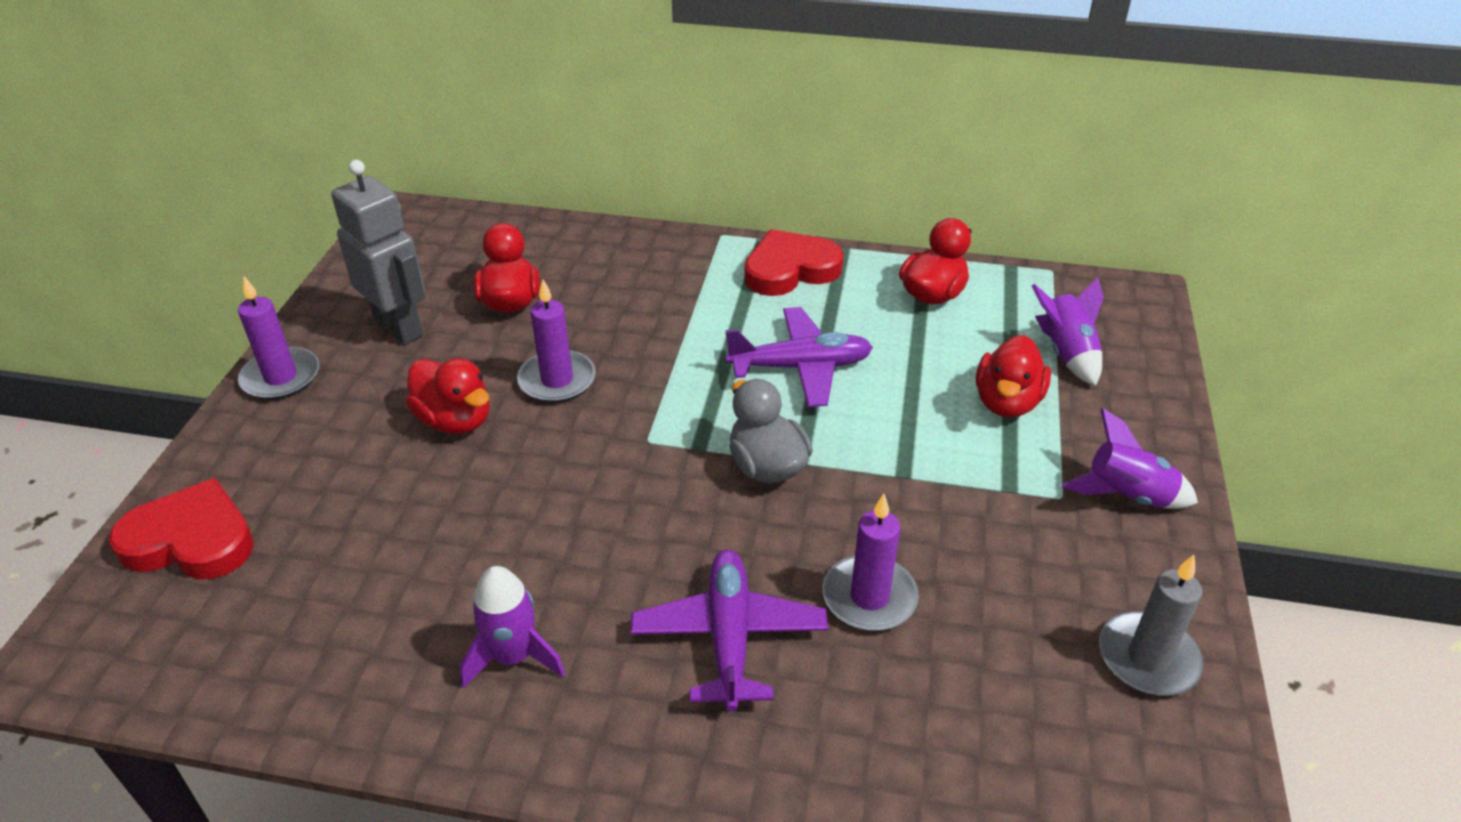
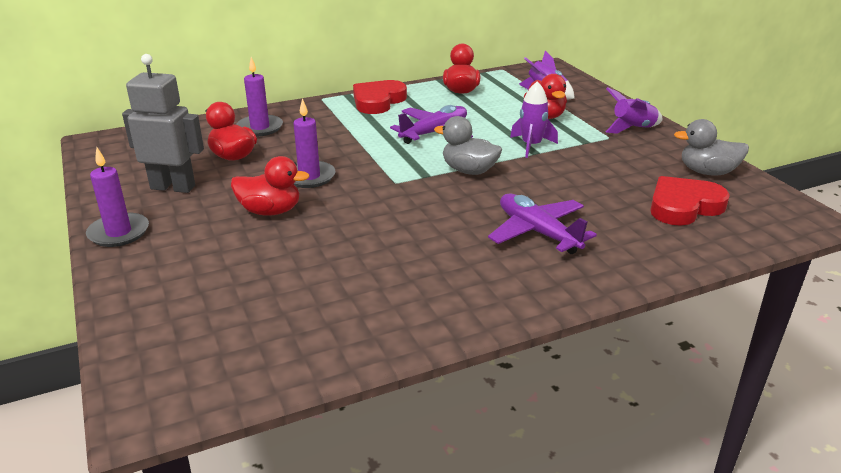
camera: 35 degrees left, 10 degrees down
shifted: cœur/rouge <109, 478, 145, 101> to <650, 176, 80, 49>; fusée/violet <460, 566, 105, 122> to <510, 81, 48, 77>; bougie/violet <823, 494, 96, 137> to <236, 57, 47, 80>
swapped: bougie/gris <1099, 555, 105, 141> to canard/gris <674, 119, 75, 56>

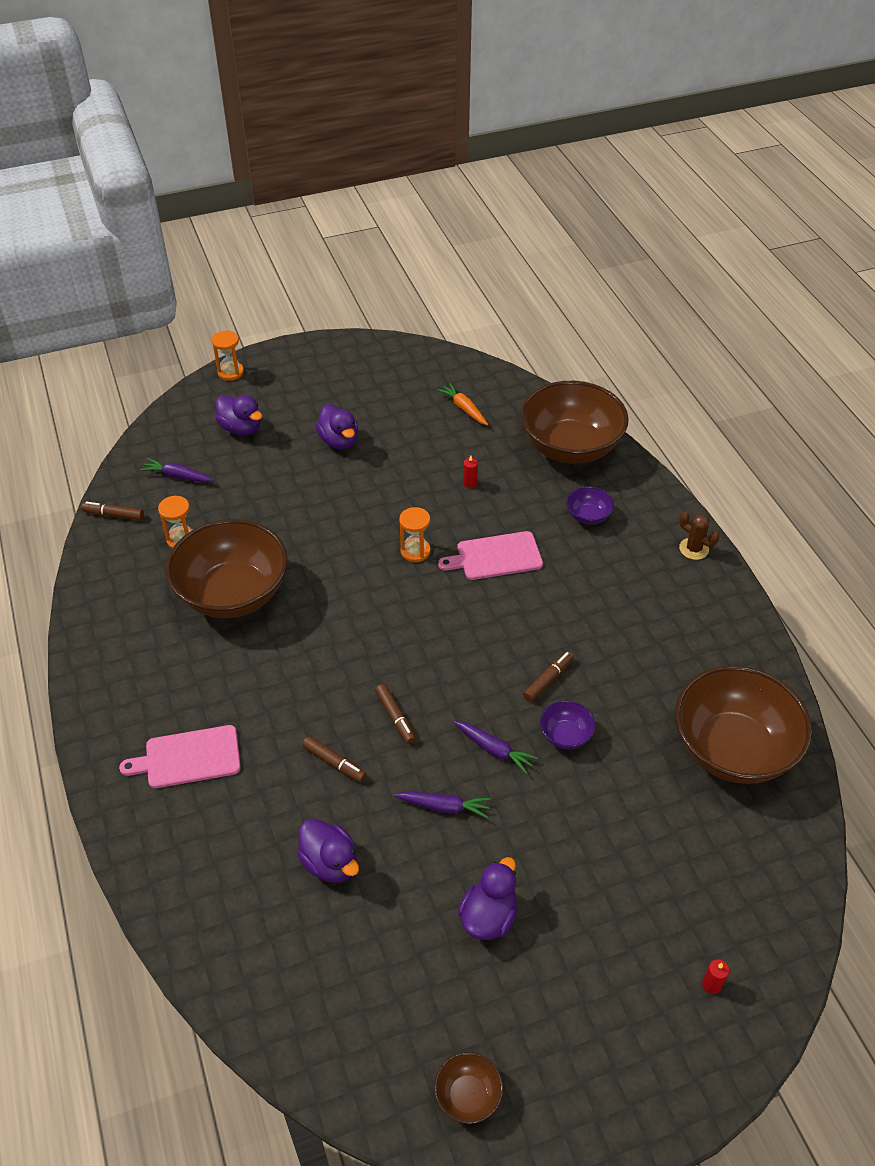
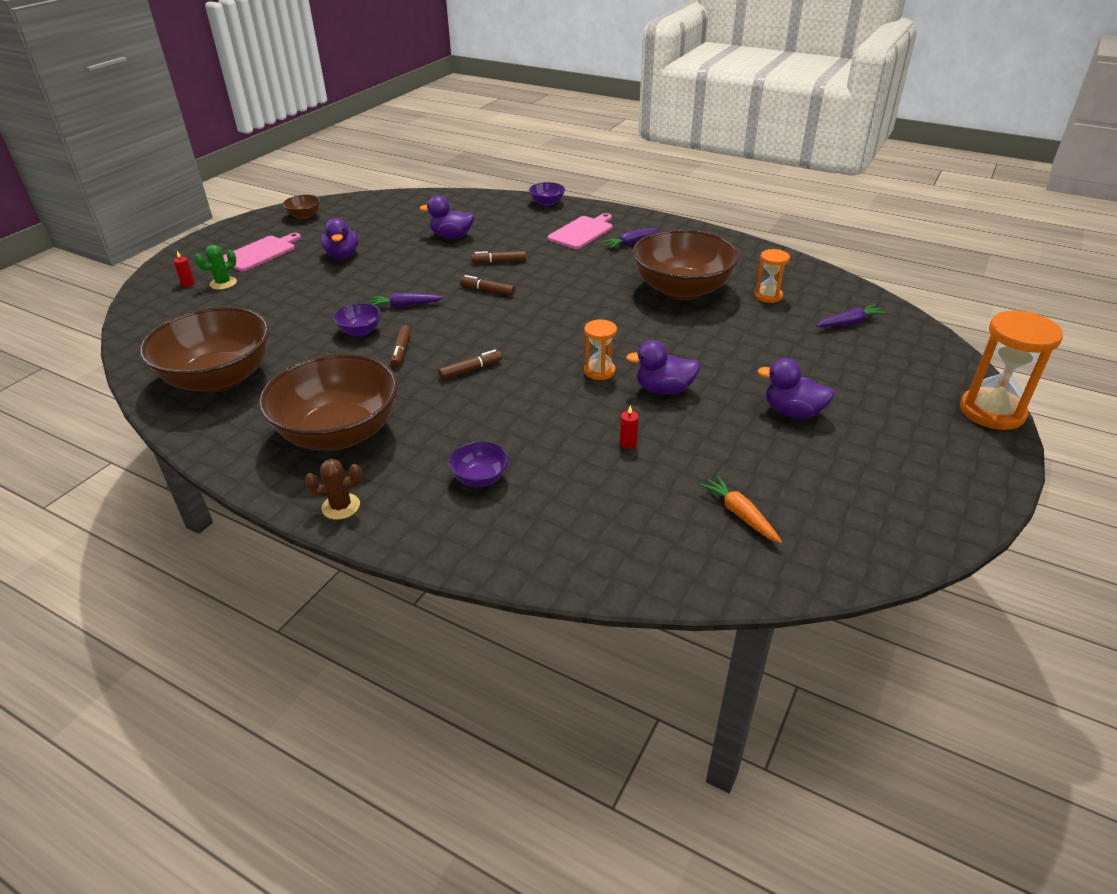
camera: 140 degrees right, 10 degrees down
new: cactus/vert <195, 245, 42, 45>; bol/violet <529, 182, 36, 24>
shifted: feutre/marron <81, 501, 63, 19> to <438, 350, 64, 30>; canard/violet <216, 395, 46, 41> to <626, 340, 74, 55>; carotte/violet <394, 792, 97, 26> to <602, 228, 58, 21>; planche à découper/rose <438, 531, 105, 49> to <223, 233, 78, 38>; bol/marron <520, 381, 109, 83> to <259, 353, 139, 97>
rotated: carotte/orange <437, 383, 51, 43> = <699, 475, 83, 68> 135 degrees counterclockwise
scaled: sablier/orange <212, 331, 32, 50> = <960, 310, 103, 120> x1.80

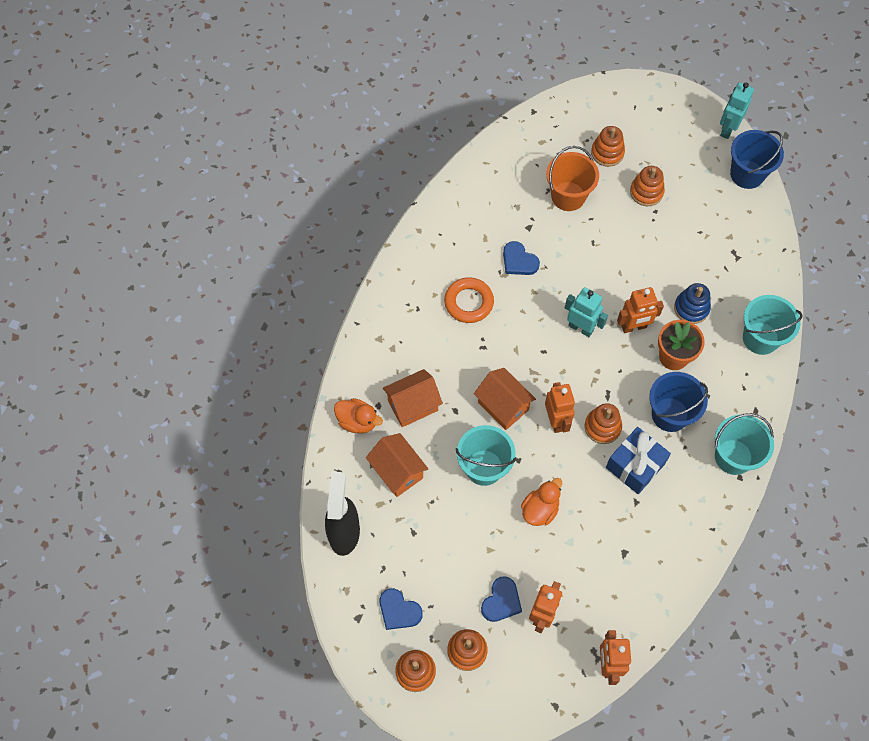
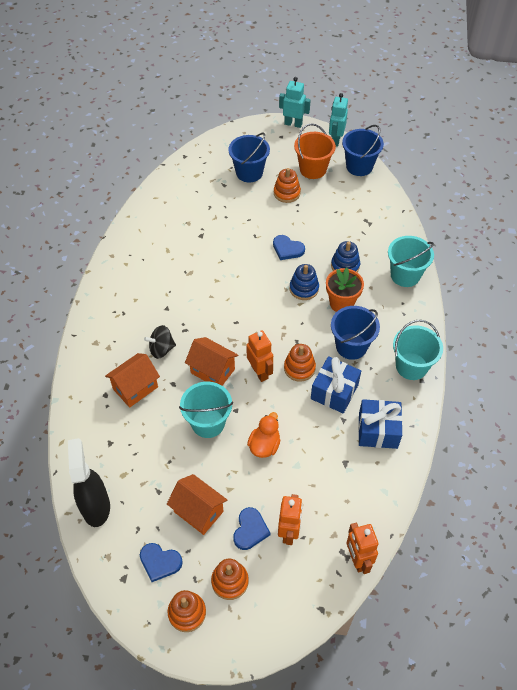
camera: 15 degrees left, 10 degrees down
gone: canard/orange <334, 398, 49, 35>; anneau/orange <444, 277, 50, 46>
new: toupie/noir <144, 325, 32, 34>; cadeau/bleu <358, 399, 45, 50>
shifted: maison/orange <366, 433, 62, 64> to <167, 474, 60, 61>; cœur/bleu <503, 241, 37, 34> to <273, 235, 32, 25>; seau/orange <546, 146, 53, 65> to <294, 123, 42, 56>; robot/turquoise <565, 287, 43, 50> to <279, 77, 32, 51>
swapped: jouet à empiler/orange <591, 126, 34, 41> to seau/bleu <228, 132, 42, 51>; robot/orange <617, 287, 47, 46> to jouet à empiler/bleu <290, 264, 29, 36>

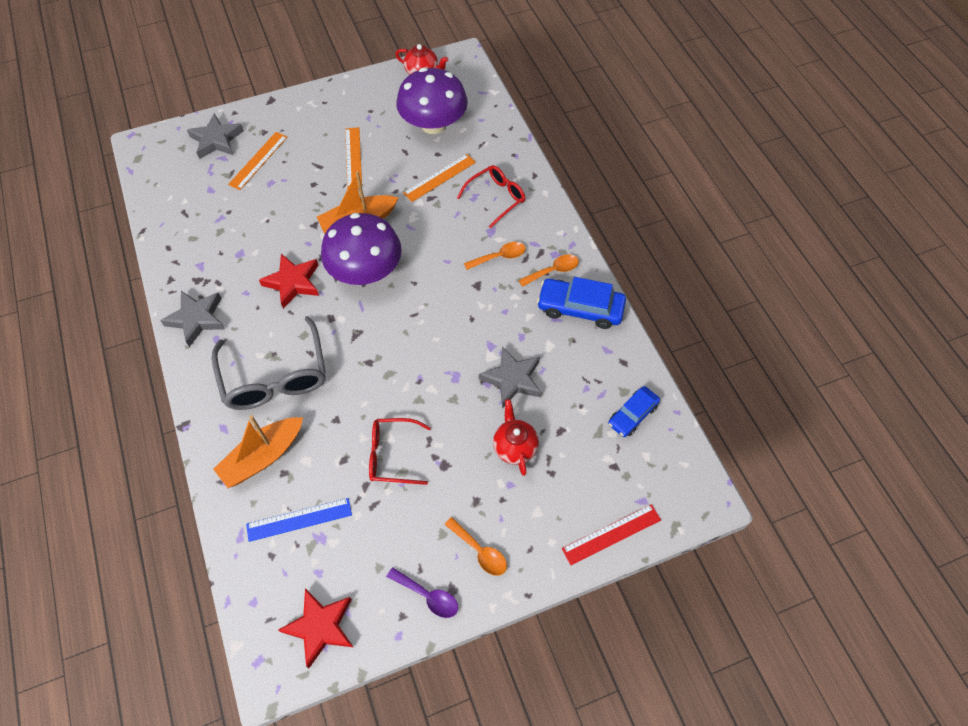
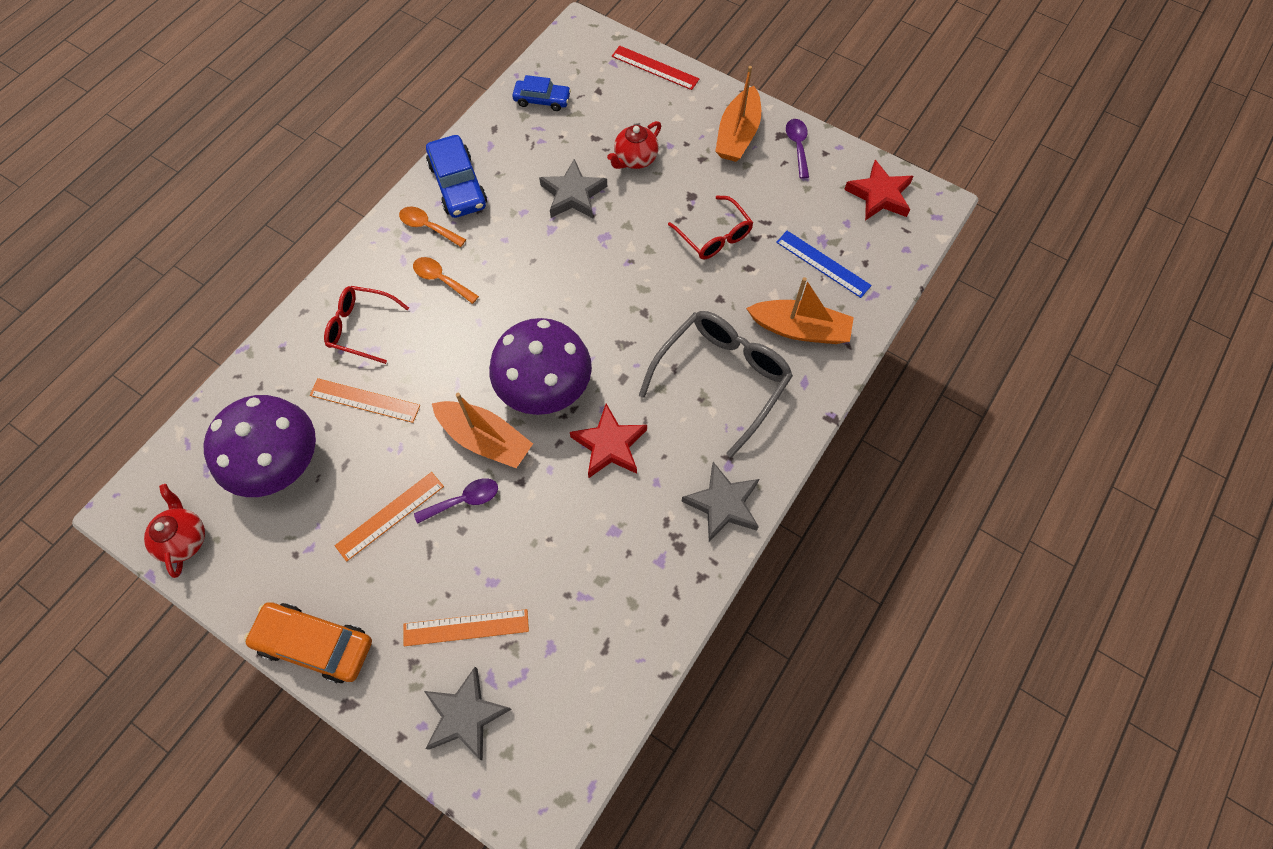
camera: 125 degrees left, 5 degrees up
new: voiture/orange <244, 602, 128, 81>; cuillère/violet <414, 478, 84, 46>
swapped: cuillère/orange <444, 517, 63, 59> to bateau/orange <715, 66, 46, 96>

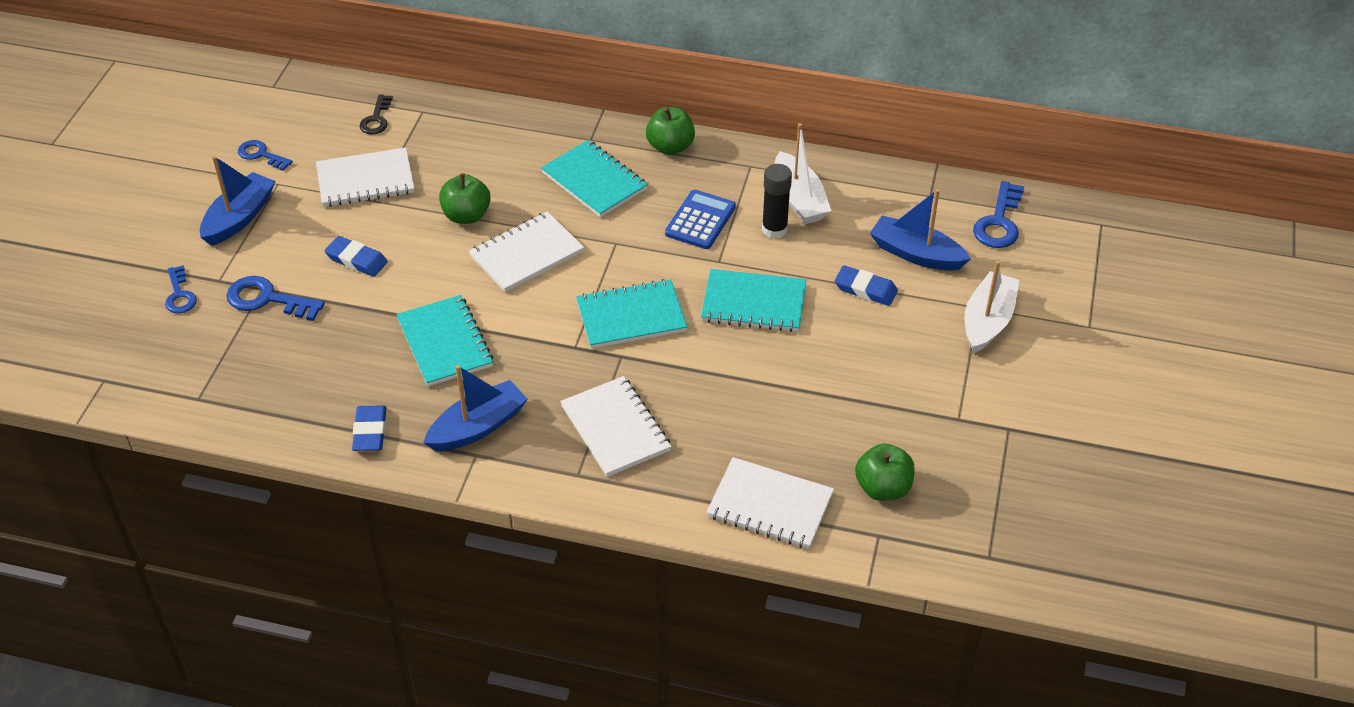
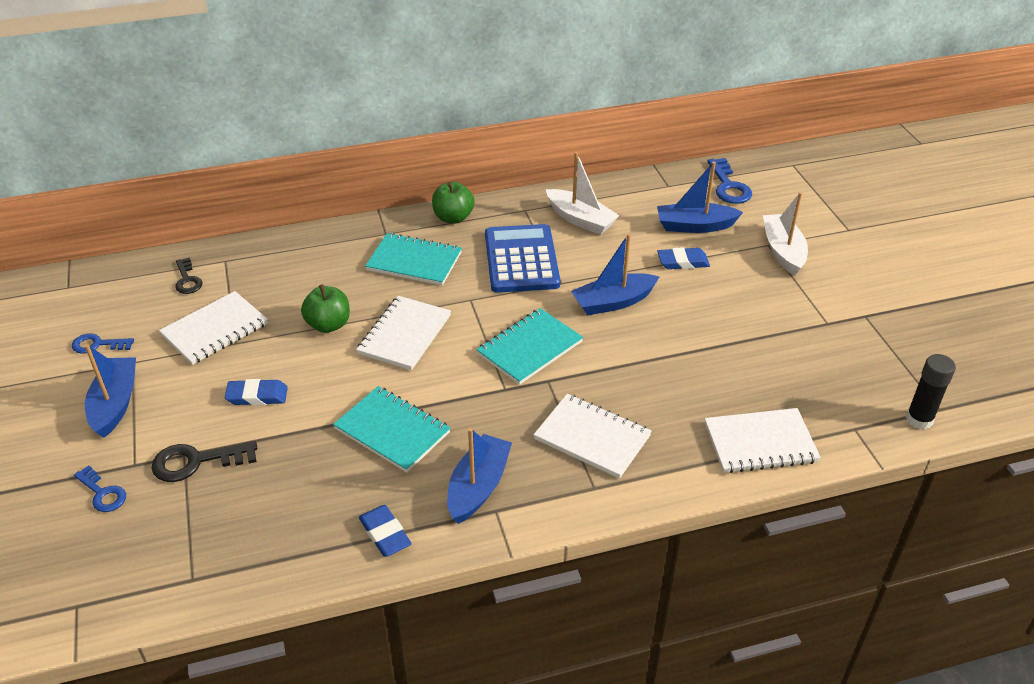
camera: 30 degrees left, 5 degrees down
gone: pomme/vert <855, 444, 60, 57>
shifted: bâton de colle/noir <762, 164, 30, 75> to <906, 354, 50, 75>
swapped: carnet/turquoise <701, 269, 105, 63> to bateau/bleu <571, 233, 88, 82>
repainted: clé/bleu <227, 276, 98, 45> to clé/noir <152, 441, 105, 41>
scaled: calculatrice/bleu <665, 189, 71, 60> = <485, 224, 75, 69> x1.57

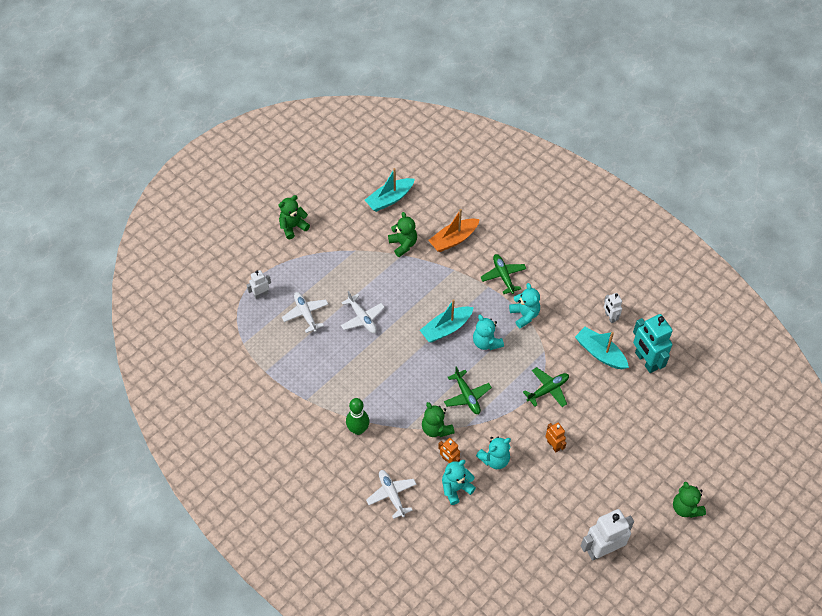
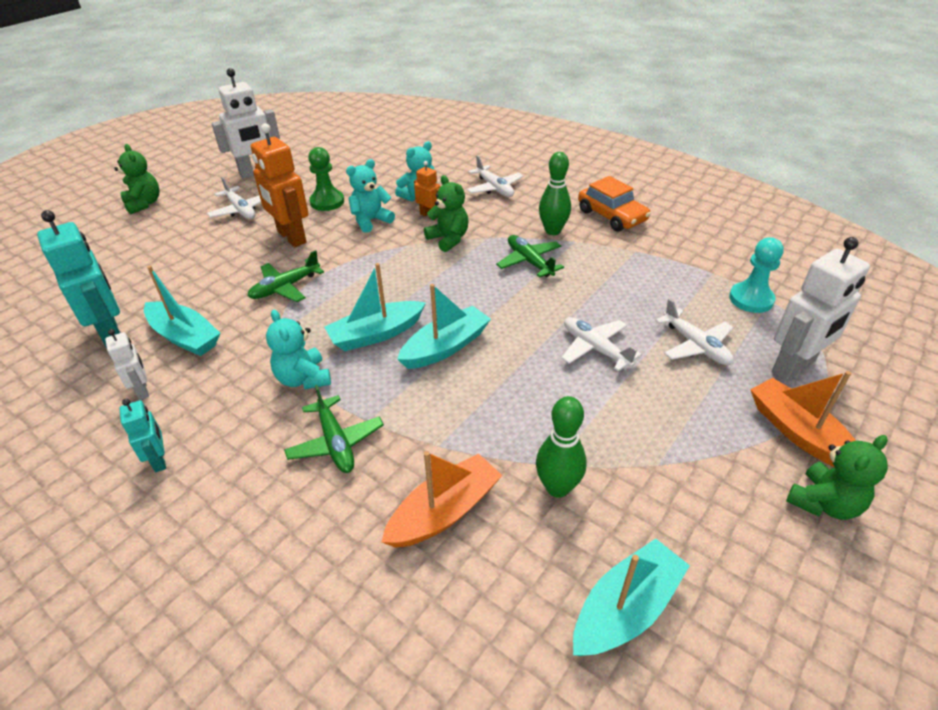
camera: 175 degrees right, 15 degrees down
new: robot/turquoise <119, 399, 47, 74>; avion/blanc <207, 177, 54, 42>; pion/vert <308, 147, 36, 64>; voiture/orange <578, 176, 73, 56>; pion/turquoise <729, 237, 55, 76>; bateau/orange <750, 371, 106, 96>
shifted: avion/vert <444, 366, 48, 48> to <496, 235, 68, 42>
swapped: ours en peluche/vert <388, 212, 29, 45> to quille/vert <536, 396, 50, 102>; ours en peluche/turquoise <473, 315, 31, 35> to bateau/turquoise <324, 263, 102, 88>
scaled: robot/blanc <247, 270, 24, 29> = <772, 237, 98, 144> x1.90; robot/orange <545, 423, 21, 29> = <251, 123, 58, 124> x1.90

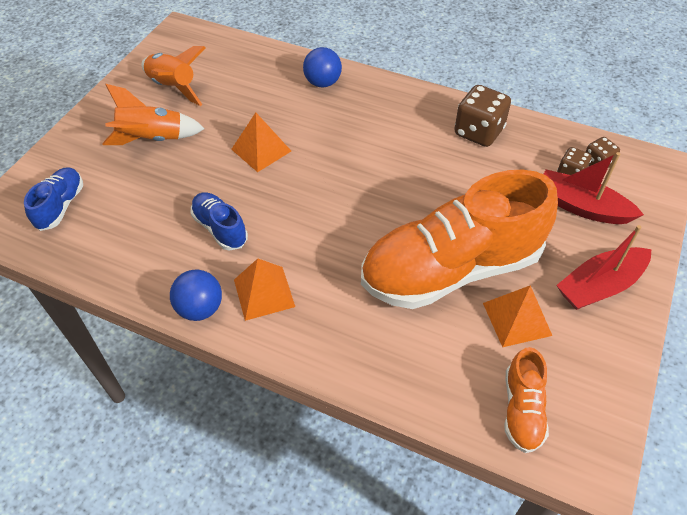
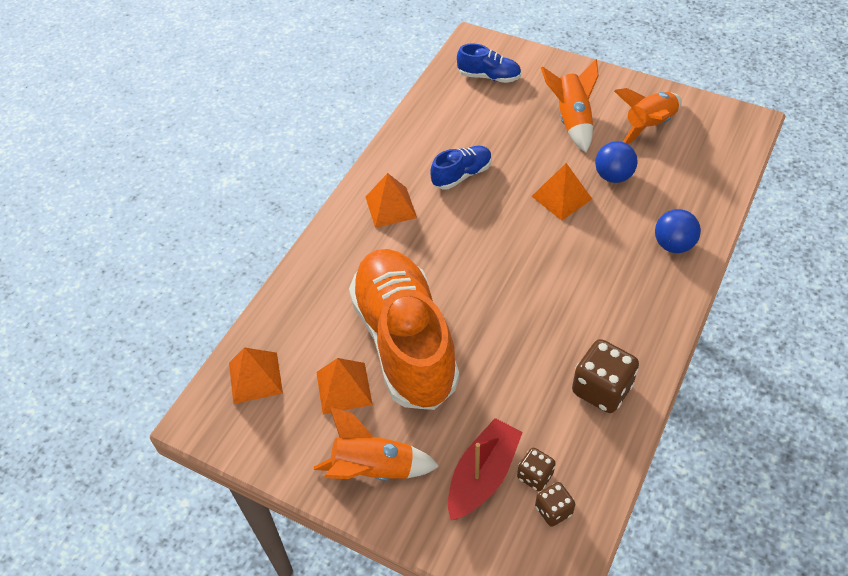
camera: 95 degrees right, 0 degrees up
shifted: balle/bleu <170, 270, 52, 51> to <595, 141, 43, 42>
swapped: chaussure/orange <505, 347, 44, 106> to pyramide/orange <229, 347, 54, 57>; bateau/rouge <556, 225, 95, 85> to fusée/orange <314, 407, 125, 74>

